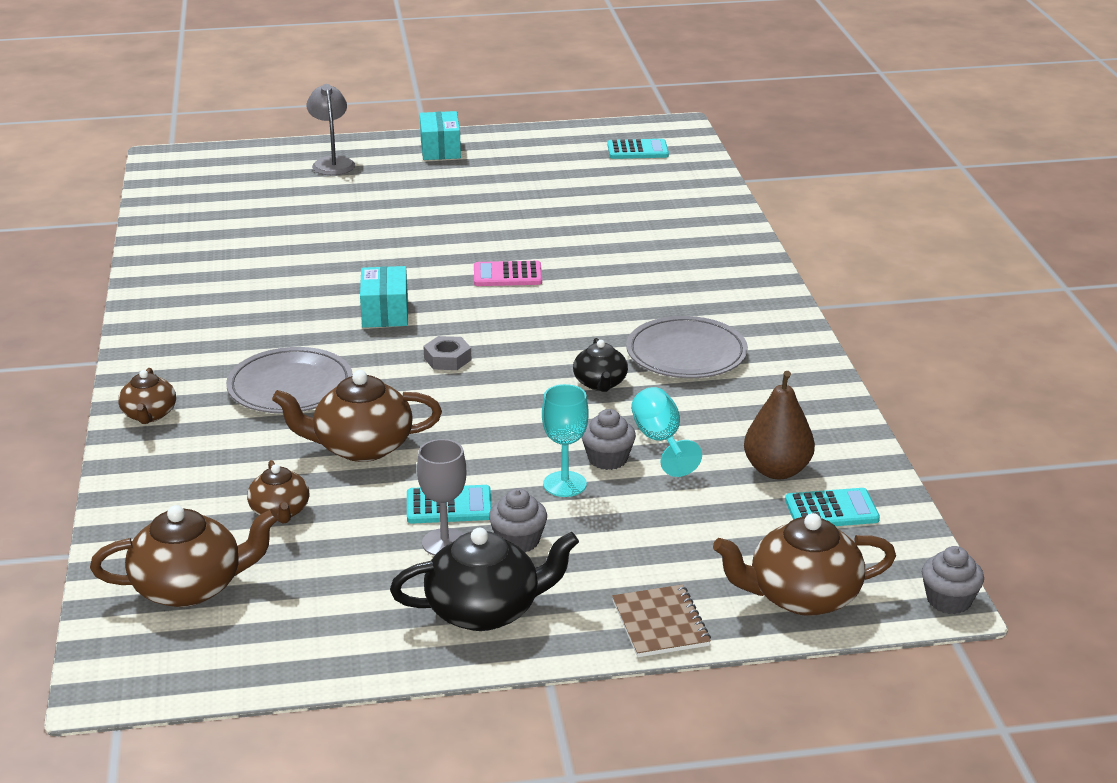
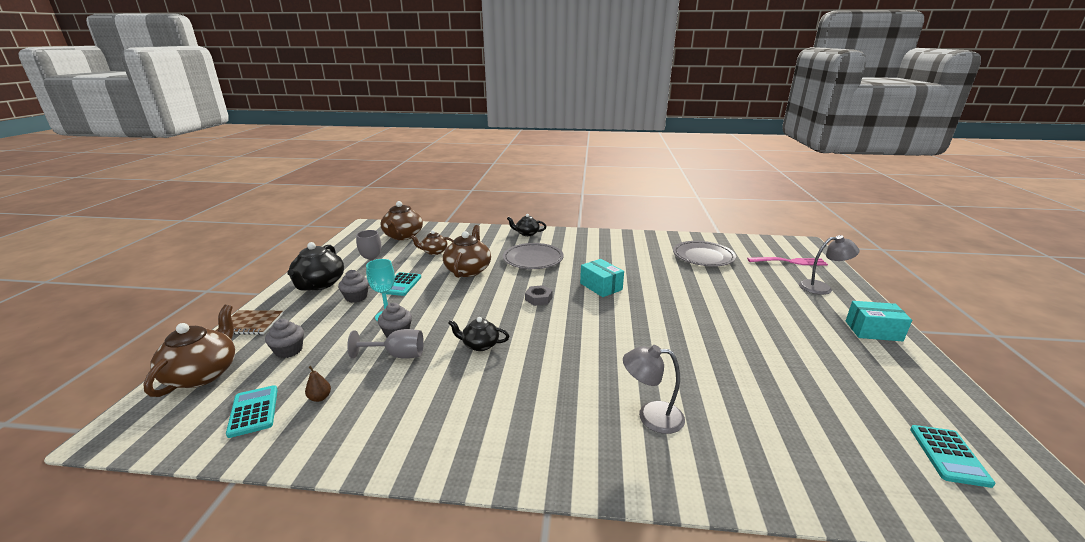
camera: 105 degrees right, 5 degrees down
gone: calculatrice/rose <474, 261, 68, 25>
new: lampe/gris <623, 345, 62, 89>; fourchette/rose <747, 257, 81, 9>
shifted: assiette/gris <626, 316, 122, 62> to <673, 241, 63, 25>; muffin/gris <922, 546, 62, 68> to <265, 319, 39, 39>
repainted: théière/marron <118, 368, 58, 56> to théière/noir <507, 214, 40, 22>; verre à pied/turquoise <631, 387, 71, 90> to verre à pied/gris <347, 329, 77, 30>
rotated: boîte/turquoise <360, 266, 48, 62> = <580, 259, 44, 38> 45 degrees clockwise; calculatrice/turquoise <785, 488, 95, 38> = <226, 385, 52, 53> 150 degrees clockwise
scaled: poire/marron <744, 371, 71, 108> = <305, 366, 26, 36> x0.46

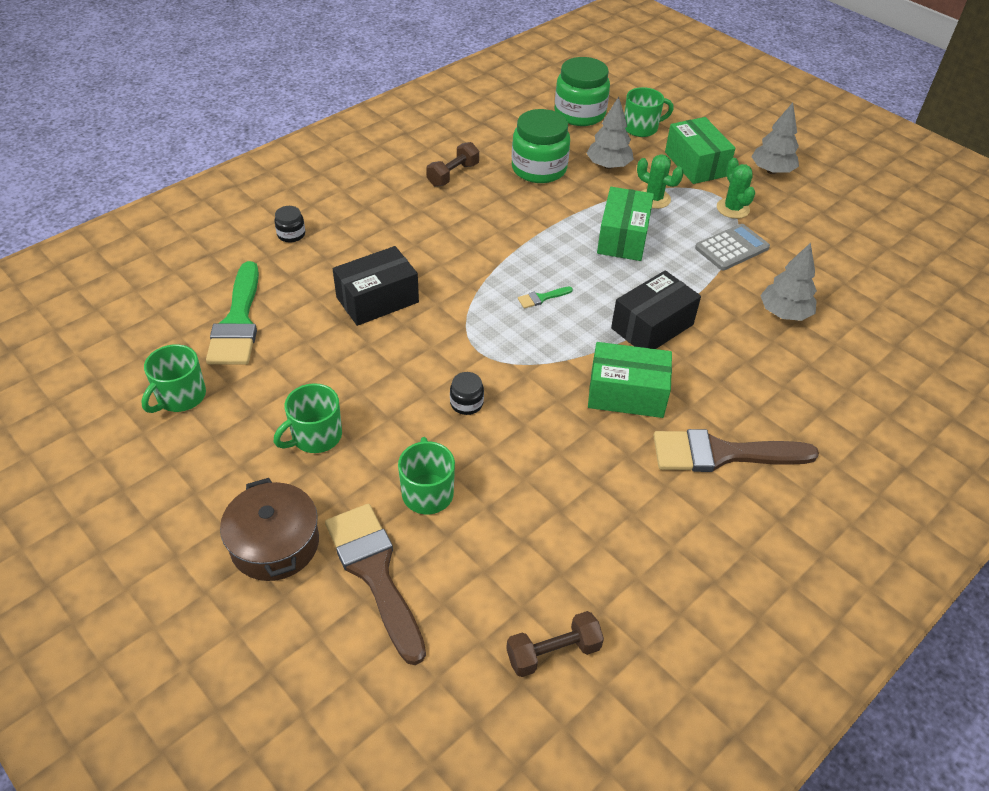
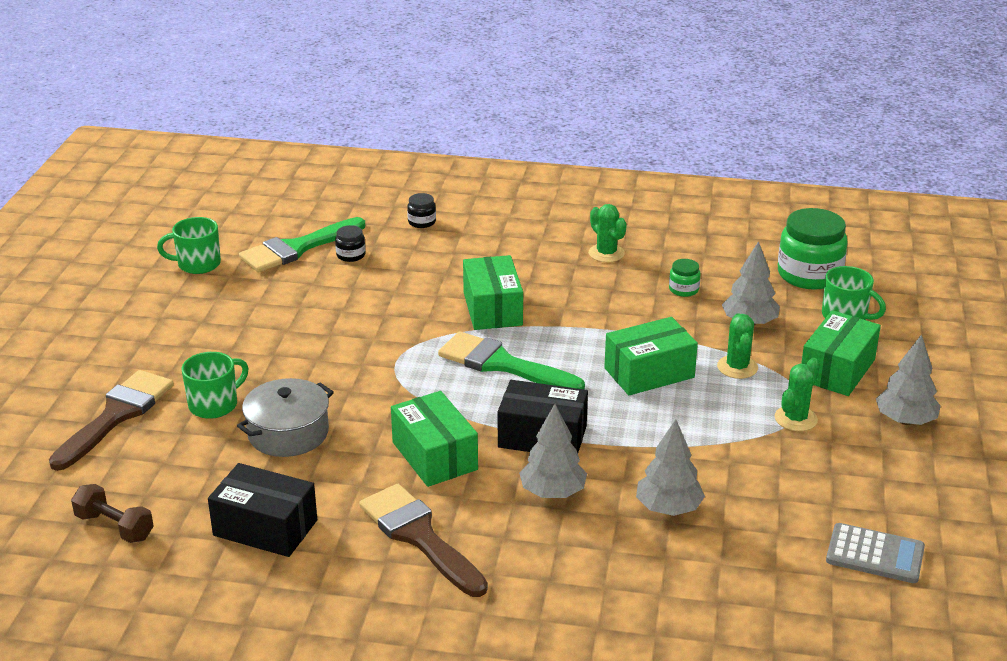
camera: 55 degrees right, 15 degrees down
gone: marmite/marron <220, 478, 99, 103>; tasse/vert <274, 383, 68, 70>
new: marmite/gris <237, 378, 97, 79>; boîte/vert <463, 255, 60, 75>; arbre/gris <519, 404, 68, 94>
shifted: boîte/noir <333, 246, 86, 80> to <208, 463, 109, 94>; bocal/noir <450, 372, 34, 43> to <335, 225, 30, 37>; calculatrice/gris <695, 224, 75, 46> to <826, 523, 99, 60>
swapped: haltère/marron <426, 142, 53, 45> to cactus/vert <589, 204, 38, 58>
scaled: bocal/vert <512, 109, 58, 74> = <669, 259, 32, 38> x0.46; pinceau/vert <518, 286, 55, 22> = <438, 331, 147, 58> x2.44

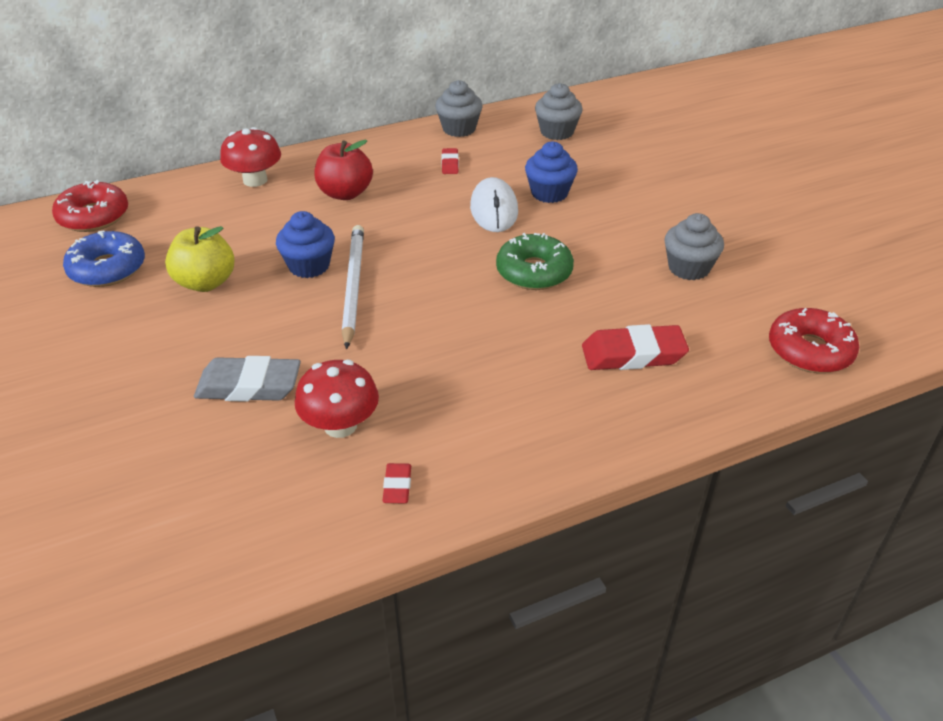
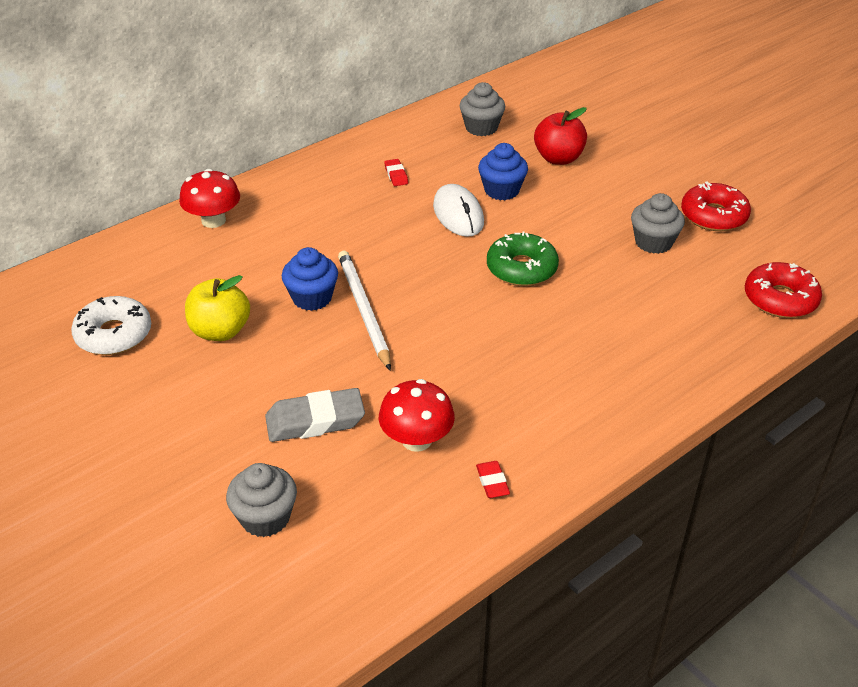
camera: 15 degrees left, 0 degrees up
gone: gomme/rouge <582, 324, 107, 46>
shifted: beignet/rouge <52, 180, 76, 52> to <681, 181, 70, 50>; pomme/rouge <314, 140, 59, 60> to <534, 107, 53, 58>; muffin/gris <435, 80, 48, 57> to <226, 463, 71, 74>
repainted: beignet/bleu <63, 231, 82, 56> to beignet/blanc <71, 296, 80, 59>

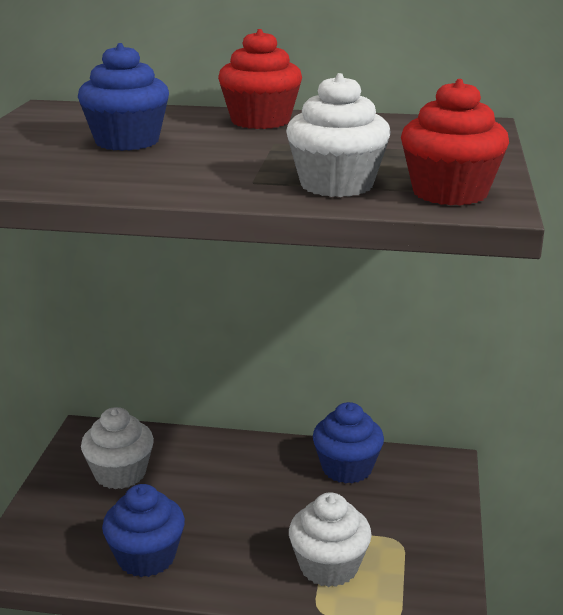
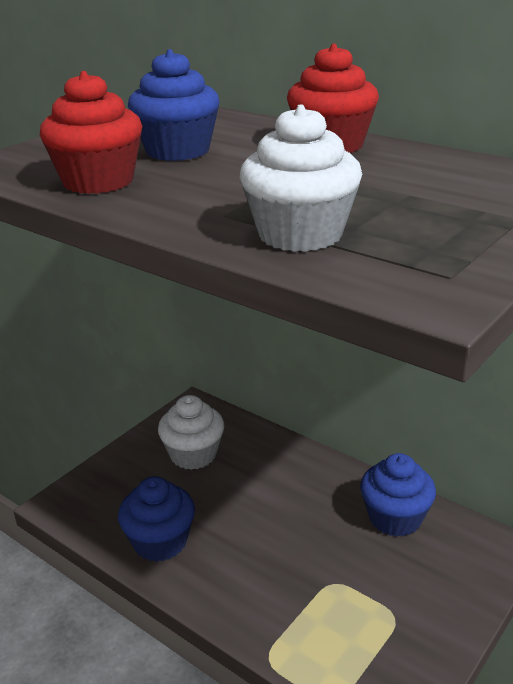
camera: 30 degrees right, 5 degrees up
gone: muffin/blanc <289, 492, 83, 95>
shifted: muffin/rouge <401, 79, 108, 127> to <40, 71, 102, 123>

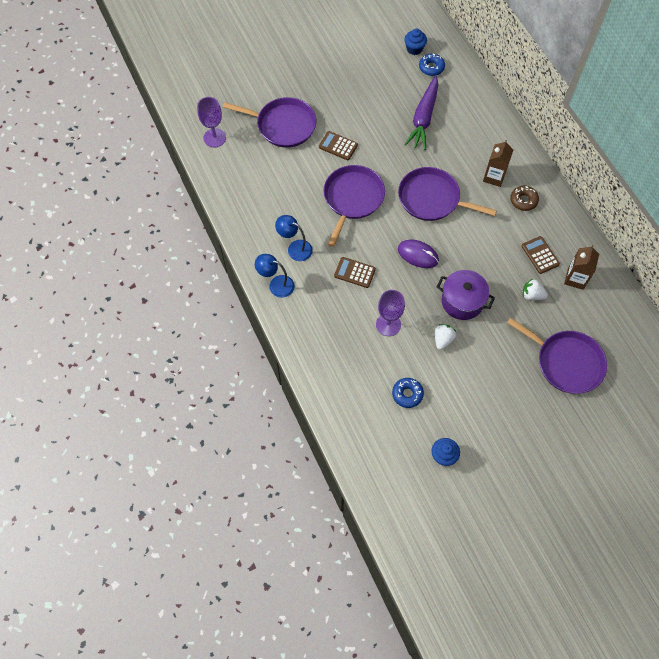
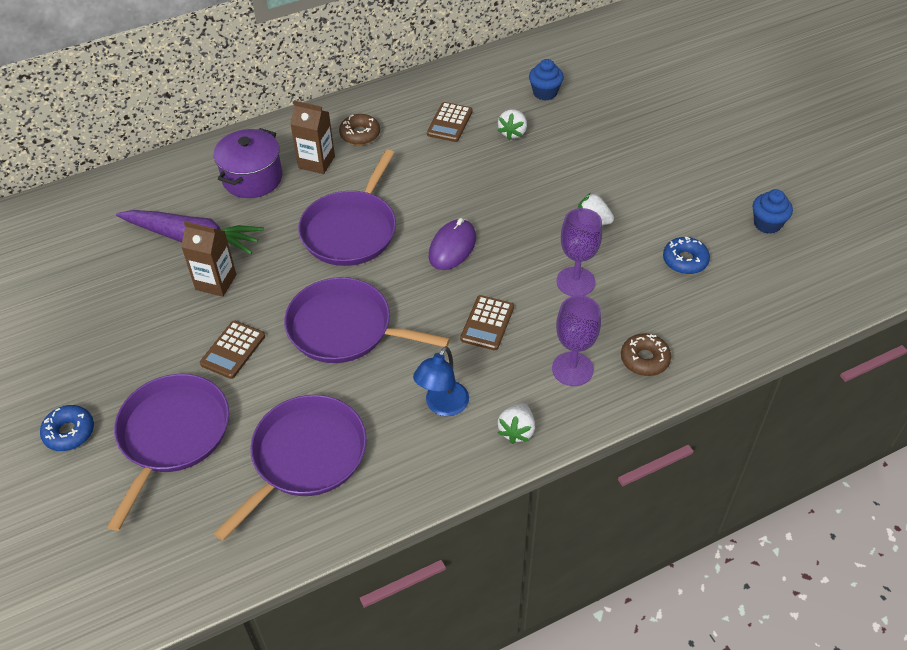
camera: 90 degrees left, 15 degrees down
new: beignet/marron <621, 333, 50, 43>
shifted: verre à pied/violet <197, 97, 29, 50> to <552, 295, 49, 91>; muffin/bleu <404, 29, 23, 26> to <529, 59, 35, 42>; beignet/bleu <419, 54, 26, 22> to <40, 405, 54, 46>; marmite/violet <437, 270, 58, 50> to <214, 128, 68, 70>; poêle/violet <507, 317, 100, 77> to <214, 395, 153, 146>; brique de lait/marron <564, 245, 35, 45> to <181, 221, 55, 76>
swapped: lampe/bleu <255, 254, 40, 44> to fraise/blanc <498, 403, 37, 41>
rotated: calculatrice/marron <521, 236, 39, 38> = <427, 102, 46, 40> 45 degrees counterclockwise

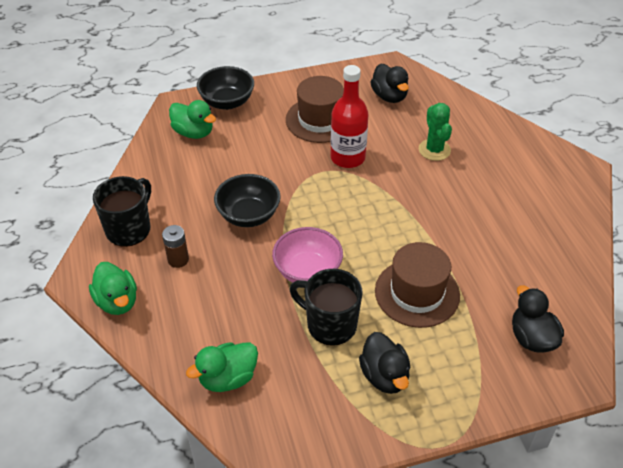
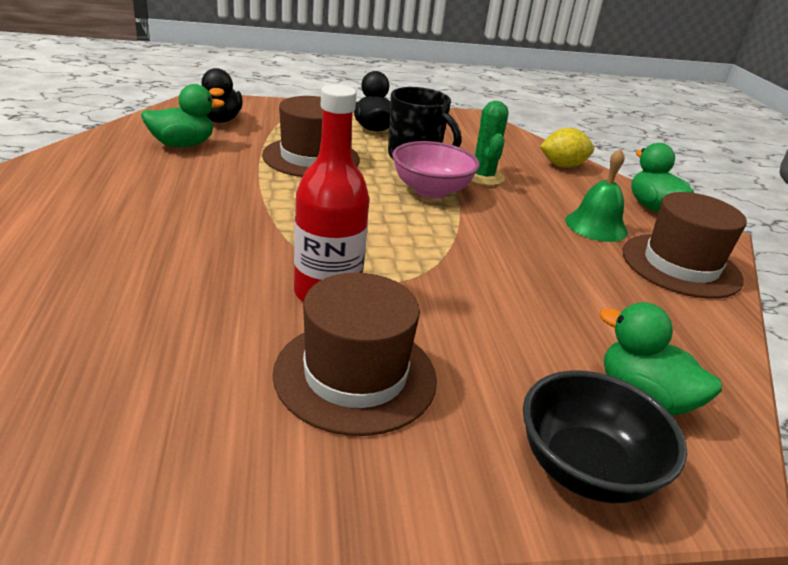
camera: 175 degrees left, 15 degrees down
gone: bol/noir <214, 174, 67, 53>; canard/noir <370, 63, 39, 40>
new: citron/jaune <540, 128, 54, 40>
shifted: canard/vert <186, 342, 72, 50> to <141, 84, 84, 63>; cactus/vert <419, 103, 33, 58> to <471, 101, 37, 85>
swapped: tasse/noir <93, 176, 58, 71> to chapeau/marron <622, 192, 125, 107>; pile/marron <162, 225, 27, 43> to cloche/vert <565, 149, 63, 93>

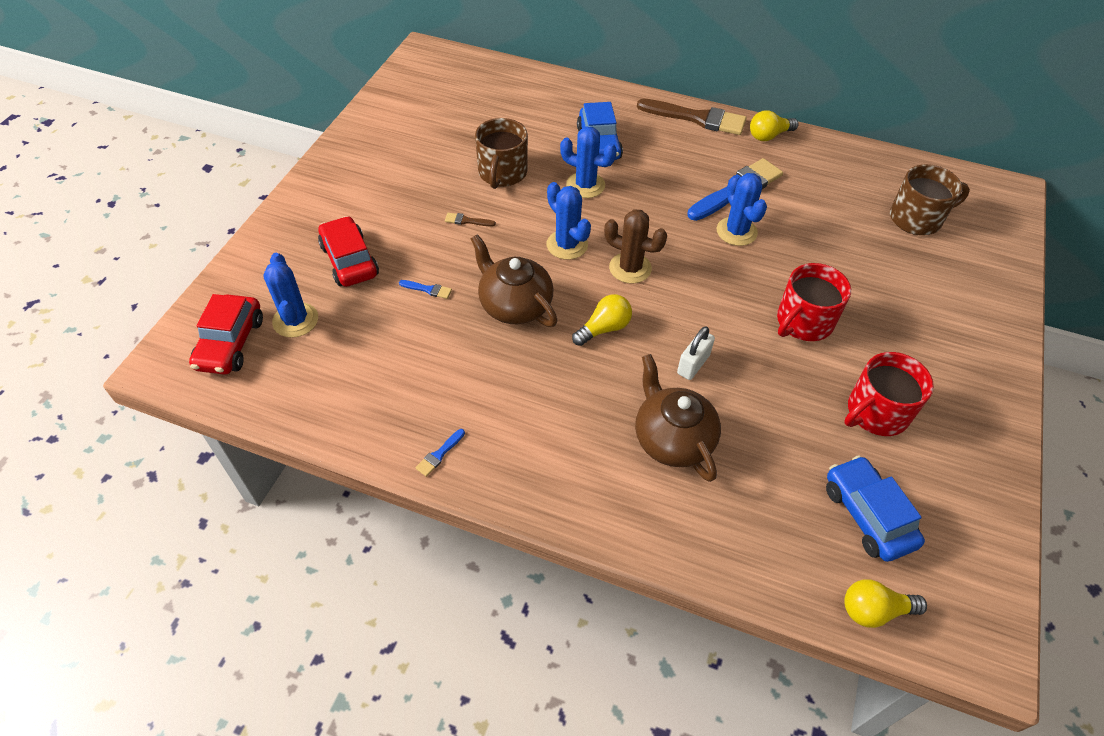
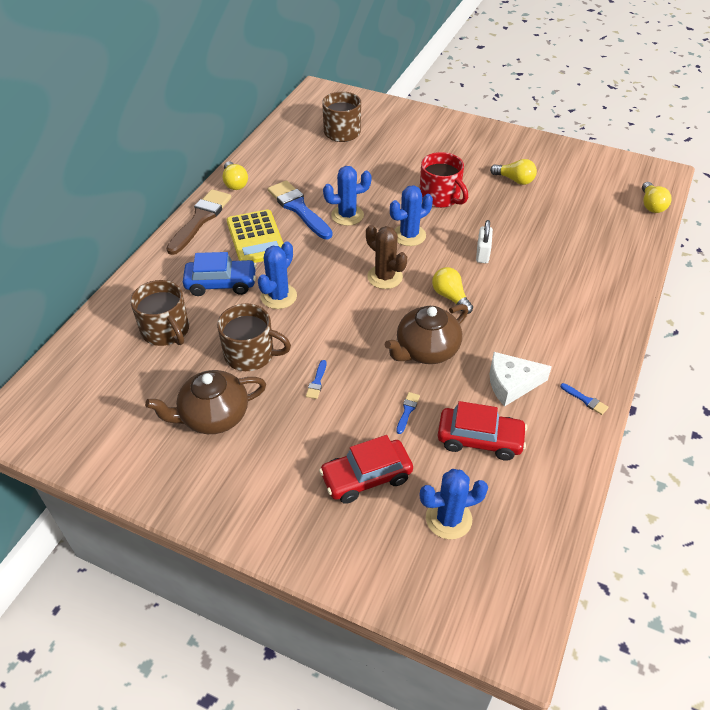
camera: 85 degrees left, 5 degrees down
gone: voiture/bleu <826, 456, 99, 106>
new: tasse/marron <130, 280, 59, 66>; calculatrice/jaune <227, 209, 56, 54>; fromage/blanc <490, 352, 62, 55>
shifted: voiture/rouge <189, 294, 74, 81> to <438, 401, 89, 60>; cactus/bleu <546, 182, 45, 78> to <390, 185, 43, 61>; théière/marron <635, 354, 86, 128> to <145, 370, 121, 64>
swapped: tasse/rouge <844, 352, 90, 84> to ampoule/jaune <490, 159, 47, 26>
repainted: pinceau/marron <445, 213, 51, 14> to pinceau/bleu <306, 360, 20, 39>
rotated: cactus/marron <604, 209, 63, 75> = <366, 225, 41, 64> 75 degrees counterclockwise; cadenas/blanc <677, 326, 38, 54> = <476, 220, 17, 43> 60 degrees clockwise

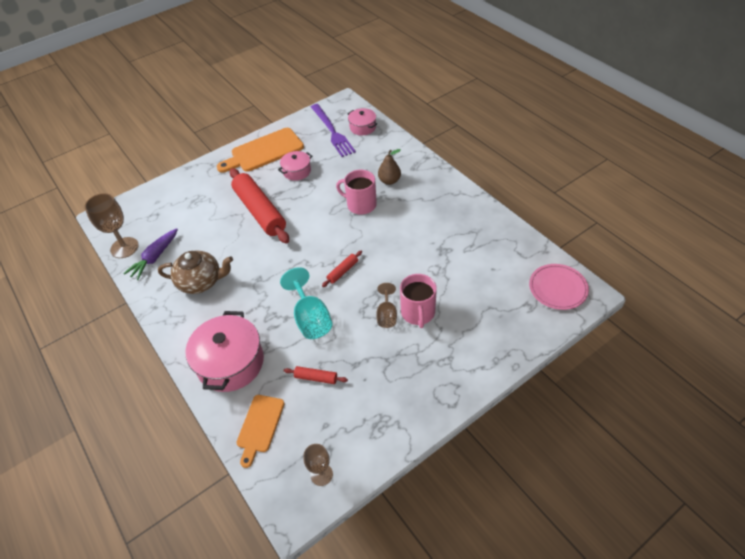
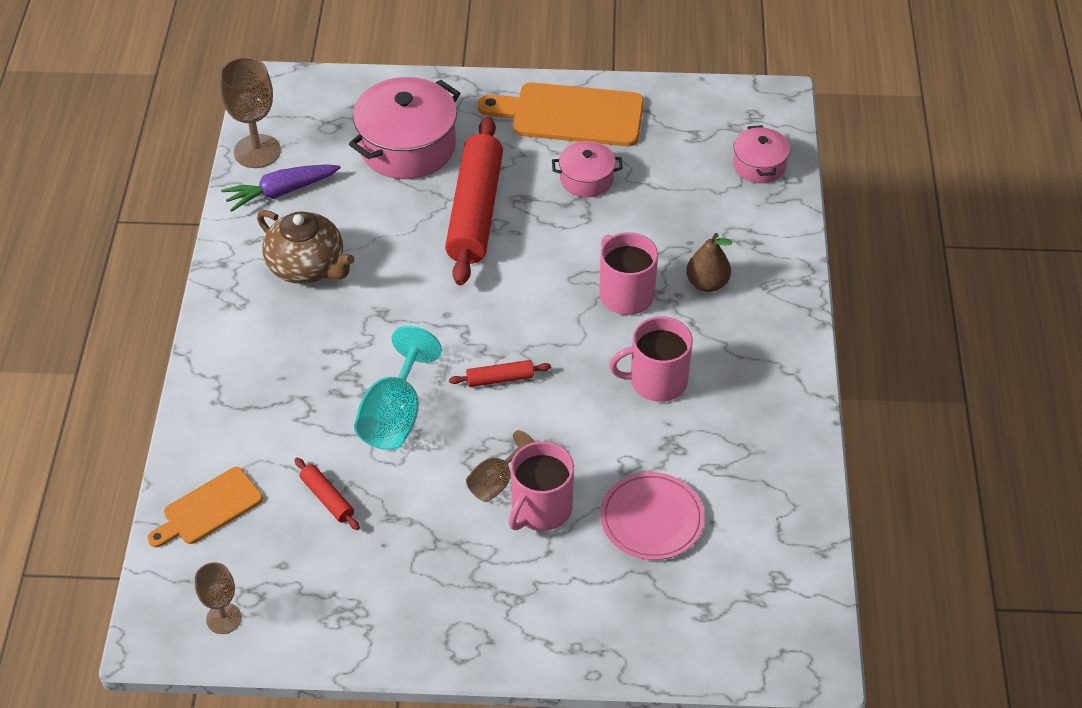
camera: 35 degrees right, 0 degrees up
gone: fourchette/violet <311, 104, 45, 53>
new: tasse/rose <609, 316, 84, 86>
shifted: marmite/rose <186, 311, 78, 81> to <349, 77, 112, 102>; assiette/rose <529, 264, 60, 46> to <600, 472, 104, 88>

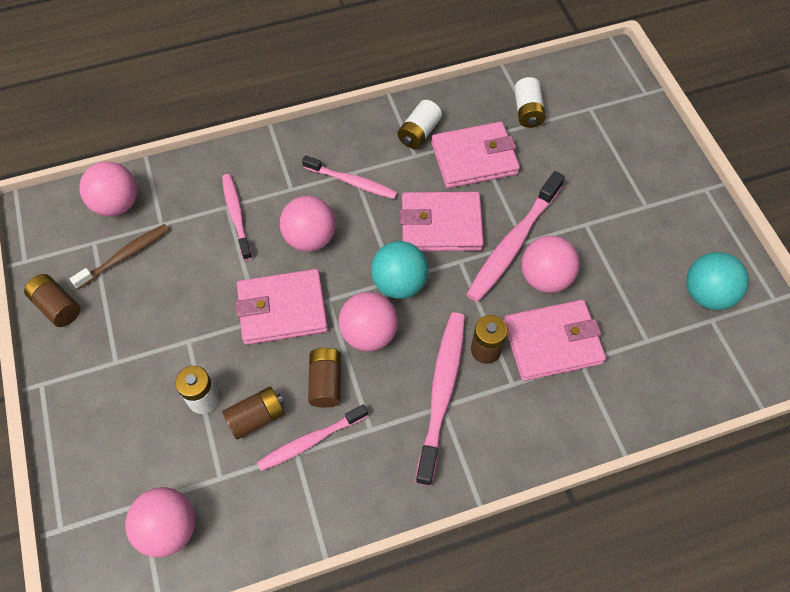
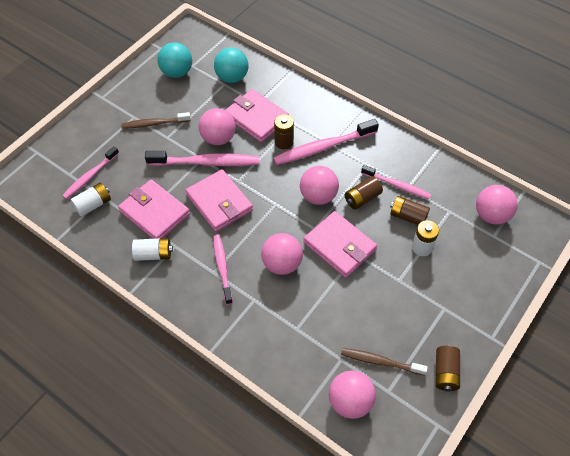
camera: 125 degrees left, 5 degrees down
new: brosse à dents/marron <121, 112, 70, 17>
shifted: brosse à dents/rose <222, 174, 30, 86> to <62, 146, 57, 53>; balle/turquoise <371, 241, 57, 58> to <214, 48, 35, 35>

